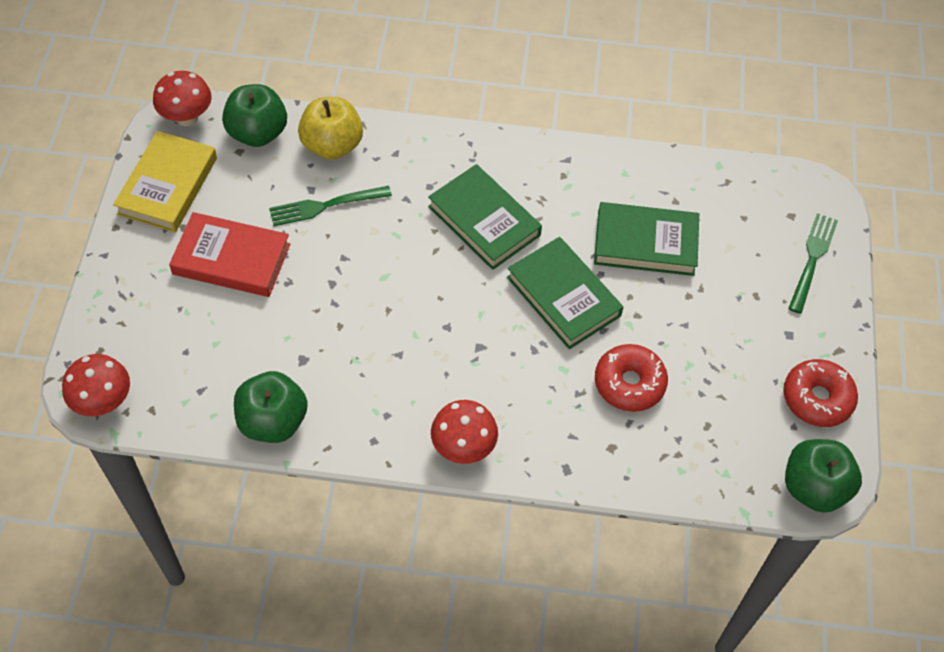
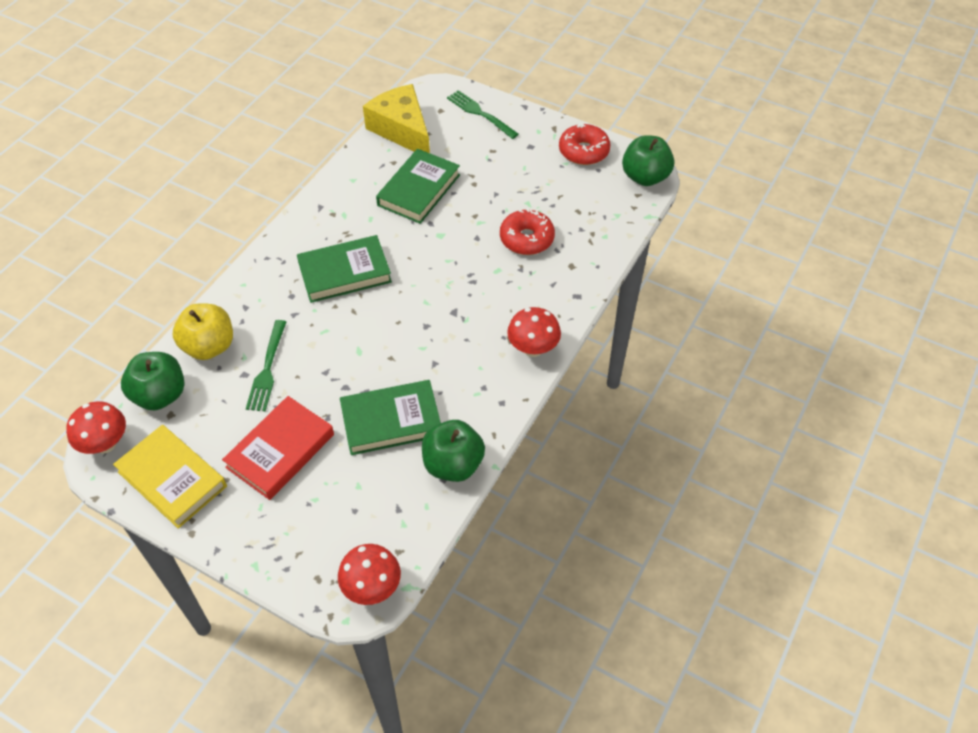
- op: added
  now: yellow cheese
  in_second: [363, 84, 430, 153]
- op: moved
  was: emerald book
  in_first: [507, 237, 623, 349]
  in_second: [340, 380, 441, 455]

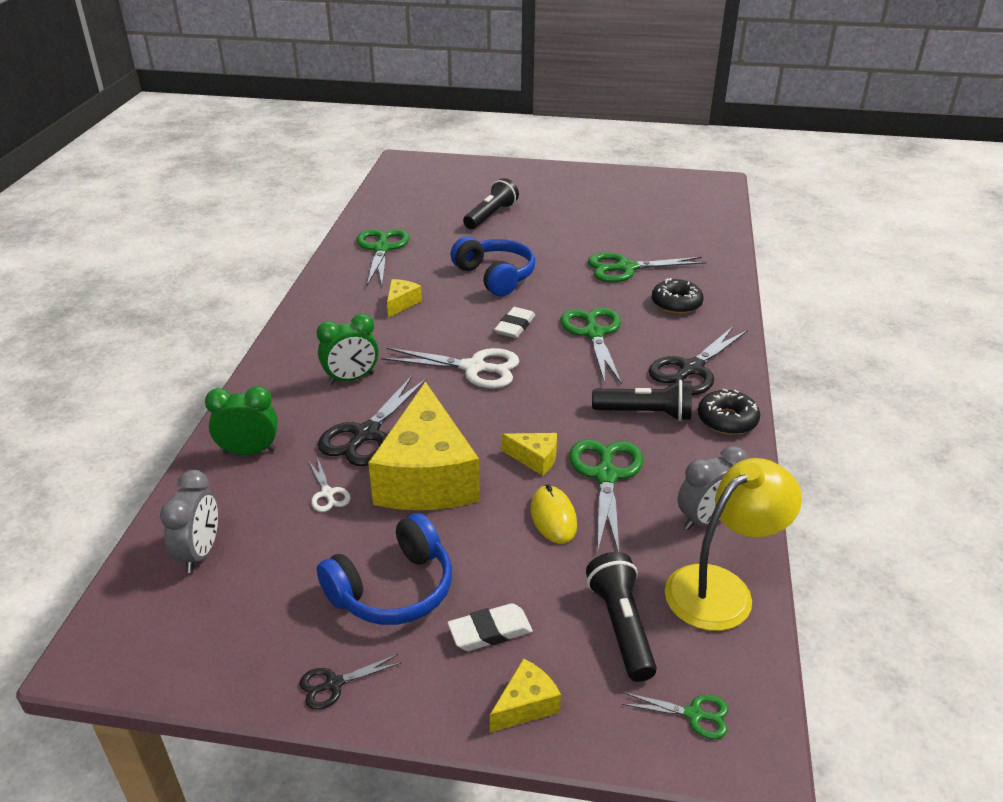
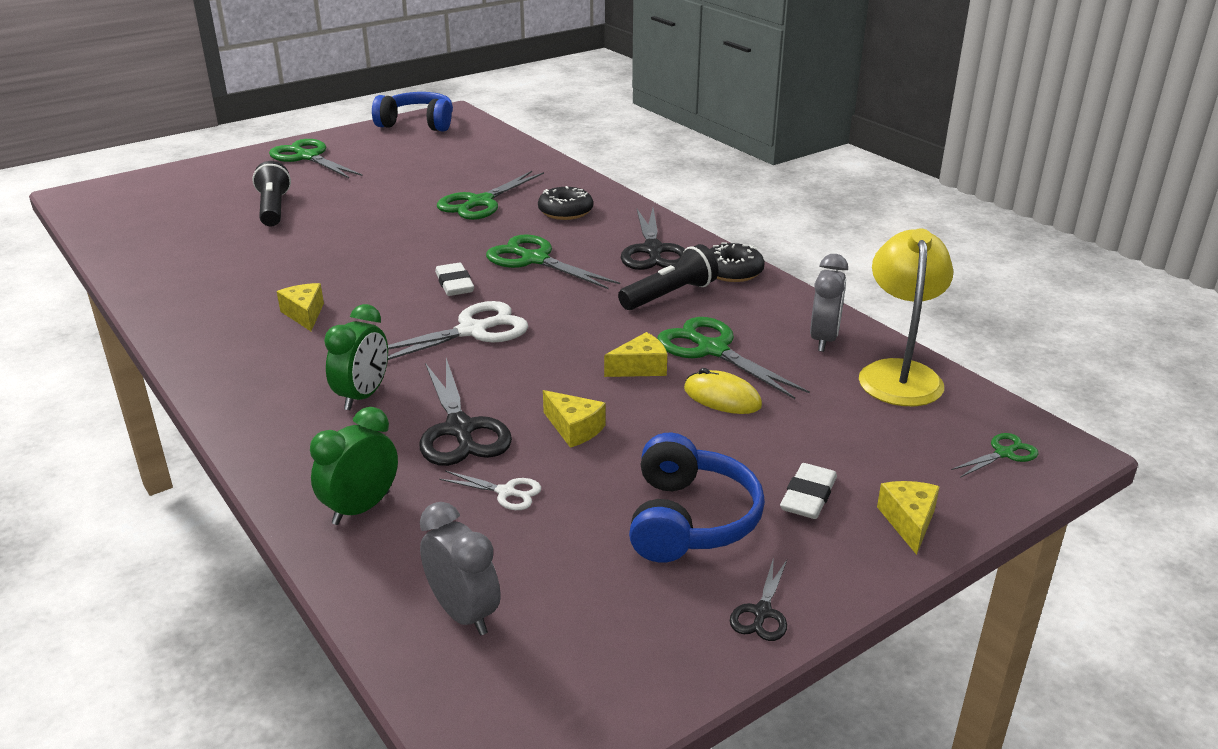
- op: removed
  was: black flashlight
  in_first: [586, 552, 657, 682]
- op: moved
  was: emerald pair of scissors
  in_first: [357, 229, 409, 285]
  in_second: [269, 139, 362, 178]
- op: moved
  was: royal blue headphones
  in_first: [451, 237, 535, 297]
  in_second: [372, 92, 453, 132]
- op: resized
  was: yellow cheese
  in_first: [368, 382, 480, 510]
  in_second: [543, 390, 606, 448]
  ratio: 0.42

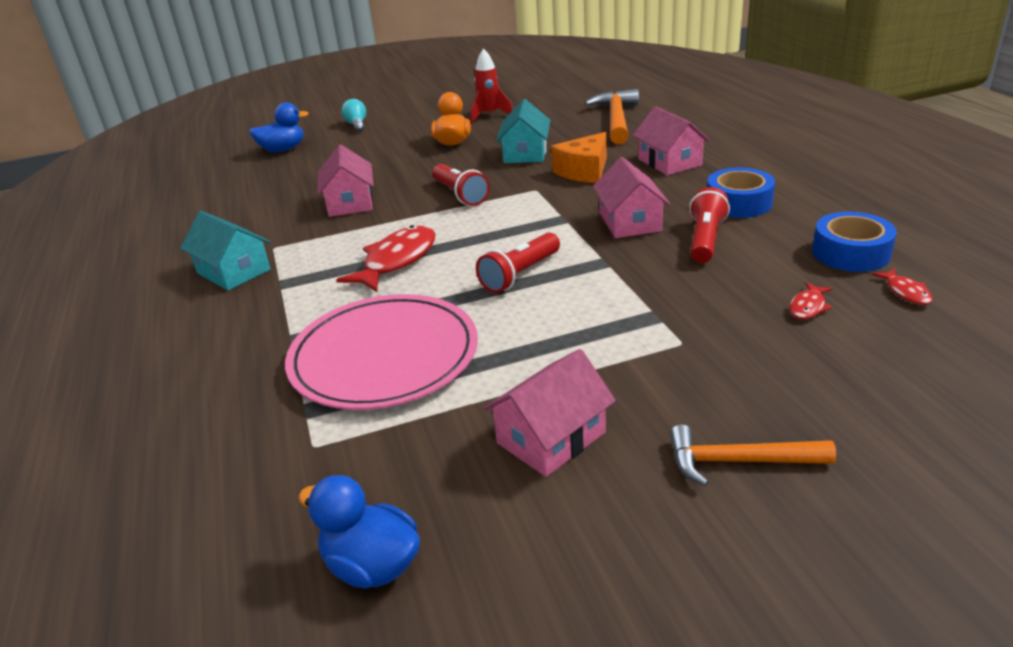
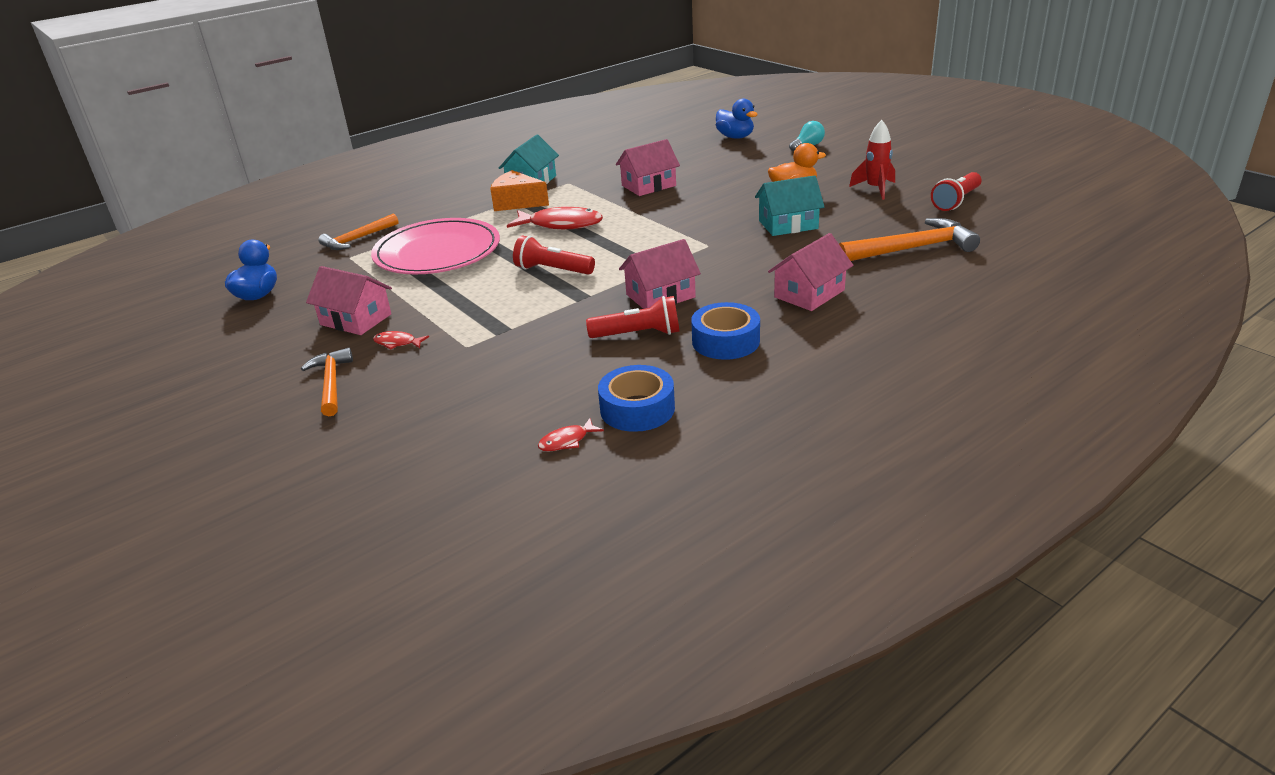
- op: added
  now: orange carpenter's hammer
  in_second: [318, 214, 398, 250]
- op: moved
  was: scarlet flashlight
  in_first: [432, 164, 490, 206]
  in_second: [931, 172, 982, 211]
- op: moved
  was: orange cheese
  in_first: [551, 132, 607, 183]
  in_second: [490, 170, 549, 211]
- op: moved
  was: scarlet fish figure
  in_first: [789, 282, 833, 319]
  in_second: [373, 331, 429, 350]

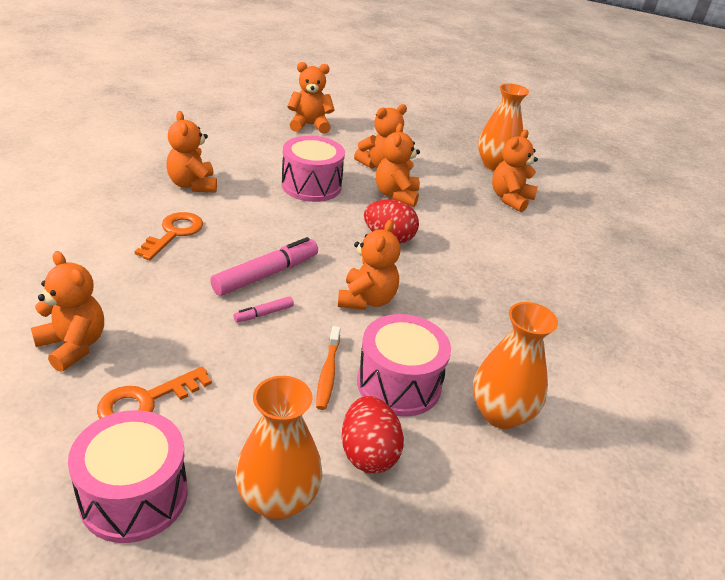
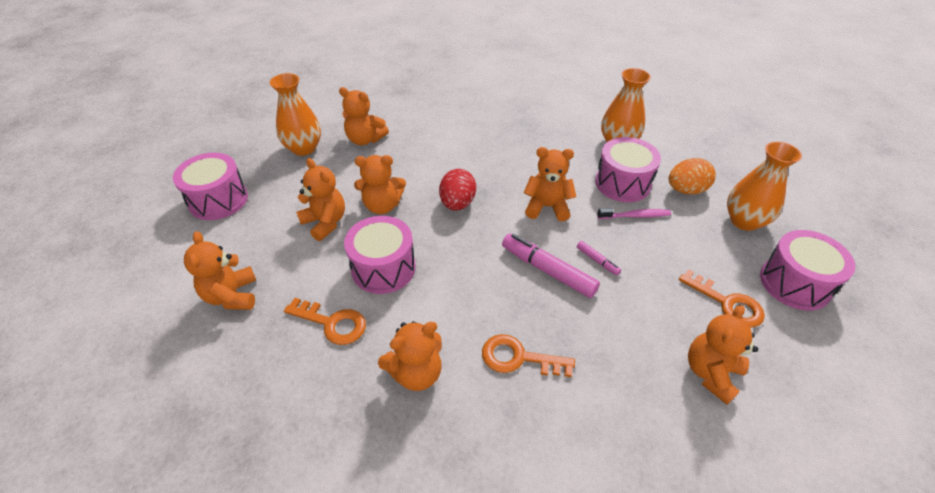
- op: added
  now: rosy drum
  in_second: [173, 153, 248, 220]
- op: added
  now: orange latchkey
  in_second: [284, 298, 366, 345]
- op: recoloured
  was: orange dental brush
  now: rosy dental brush
  in_first: [316, 326, 341, 410]
  in_second: [597, 208, 671, 219]
- op: recoloured
  was: scarlet toy egg
  now: orange toy egg
  in_first: [342, 396, 404, 474]
  in_second: [669, 158, 716, 194]

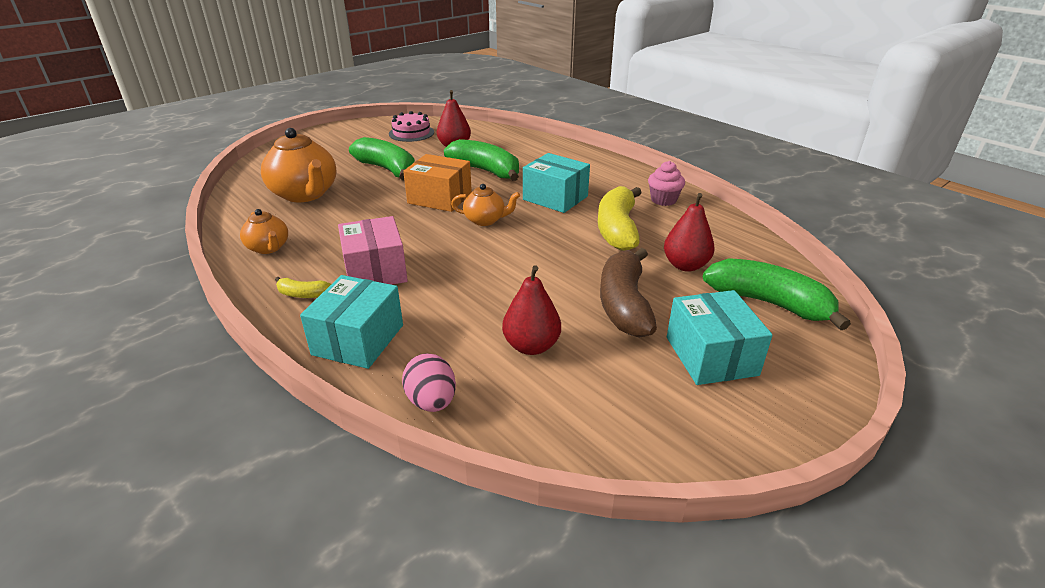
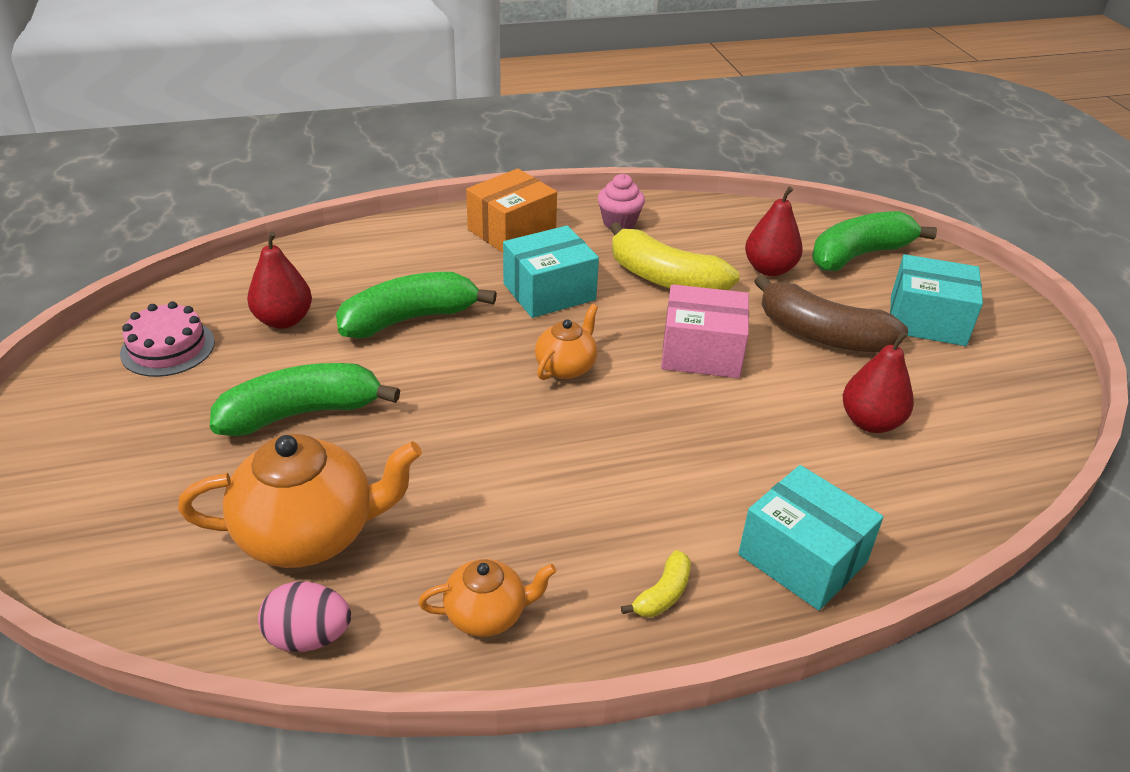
- op: moved
  was: rosy box
  in_first: [338, 216, 408, 285]
  in_second: [661, 284, 749, 378]
- op: moved
  was: rosy toy egg
  in_first: [402, 353, 456, 412]
  in_second: [258, 582, 351, 652]
- op: moved
  was: orange box
  in_first: [403, 154, 472, 212]
  in_second: [466, 169, 557, 253]

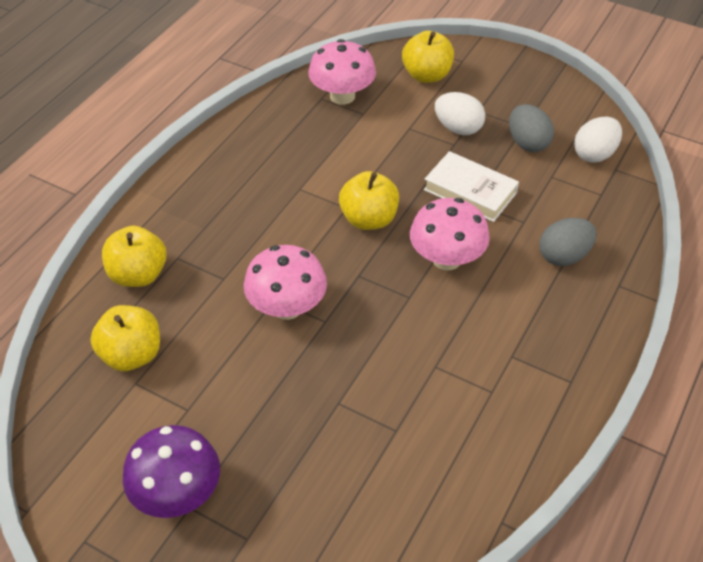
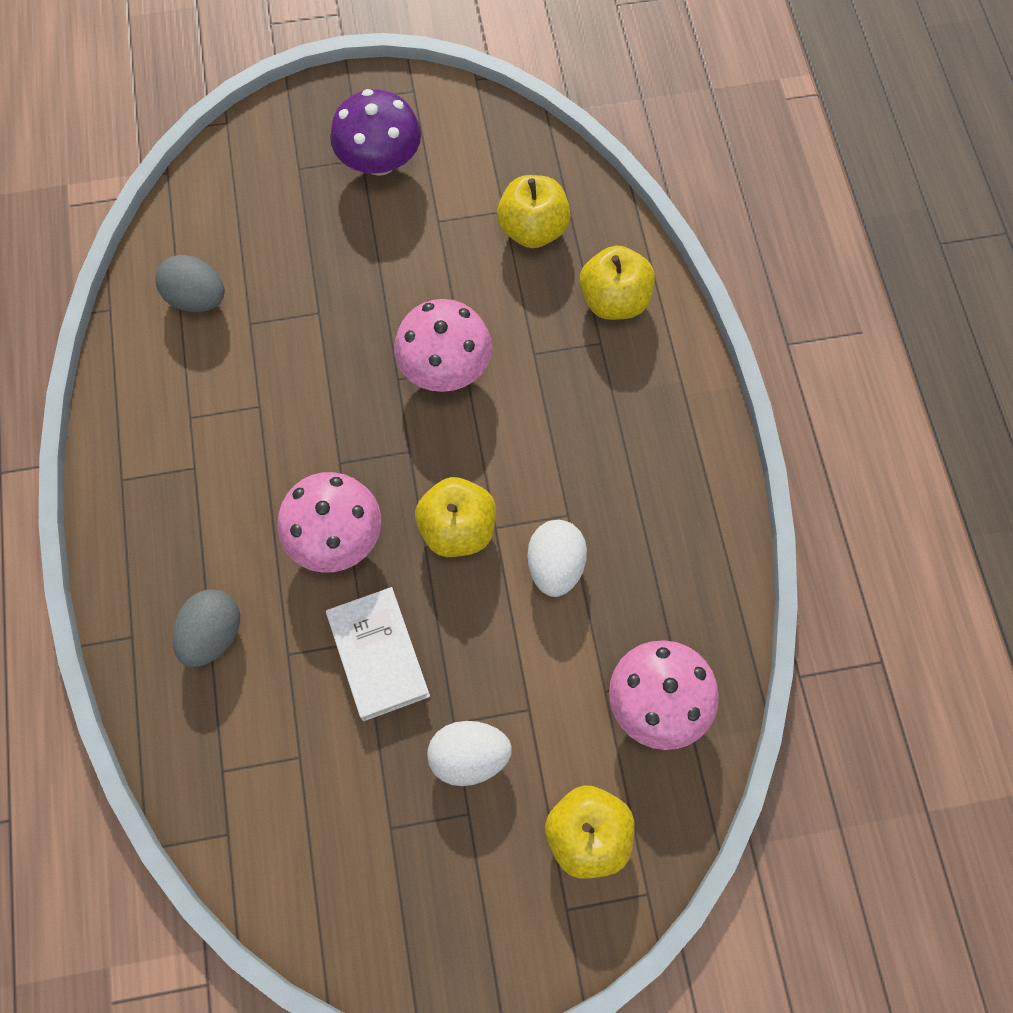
- op: moved
  was: gray toy egg
  in_first: [509, 104, 554, 152]
  in_second: [155, 255, 225, 312]
- op: moved
  was: snow-white toy egg
  in_first: [574, 117, 622, 163]
  in_second: [527, 520, 587, 597]
- op: turned
  was: snow-white book
  in_first: [424, 151, 519, 222]
  in_second: [326, 587, 430, 721]
  clockwise: 75

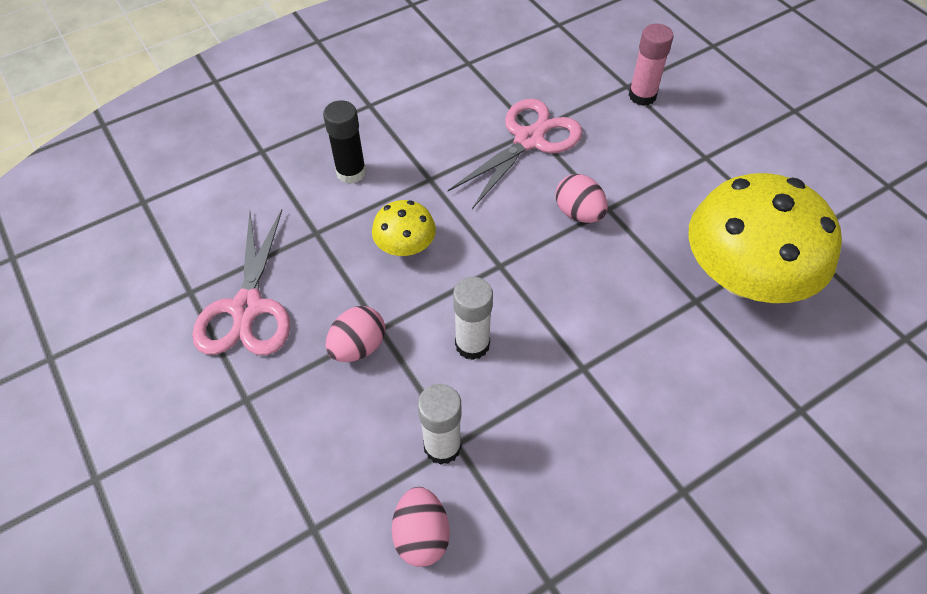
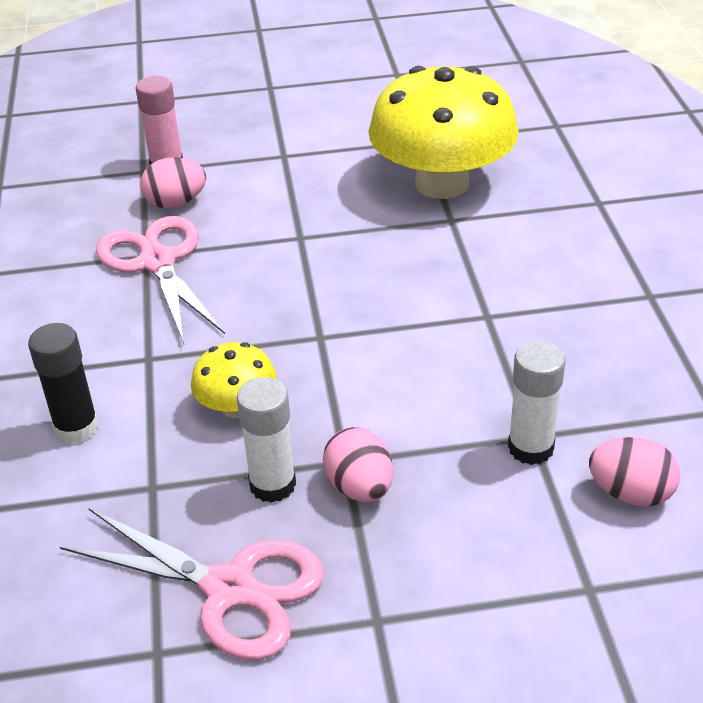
- op: moved
  was: snow-white glue
  in_first: [453, 277, 493, 360]
  in_second: [237, 377, 296, 503]
- op: moved
  was: rosy toy egg
  in_first: [555, 174, 608, 223]
  in_second: [140, 157, 206, 208]

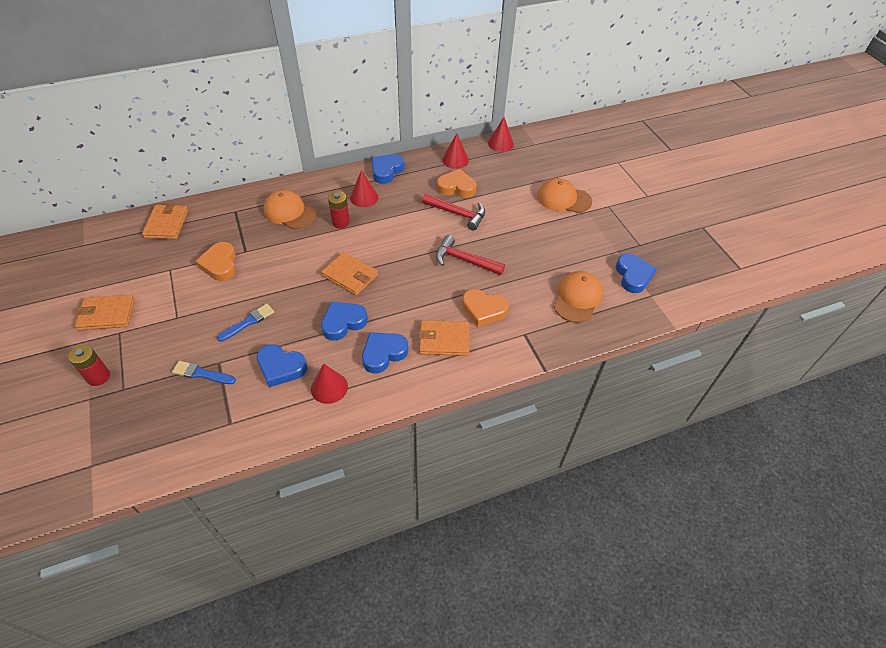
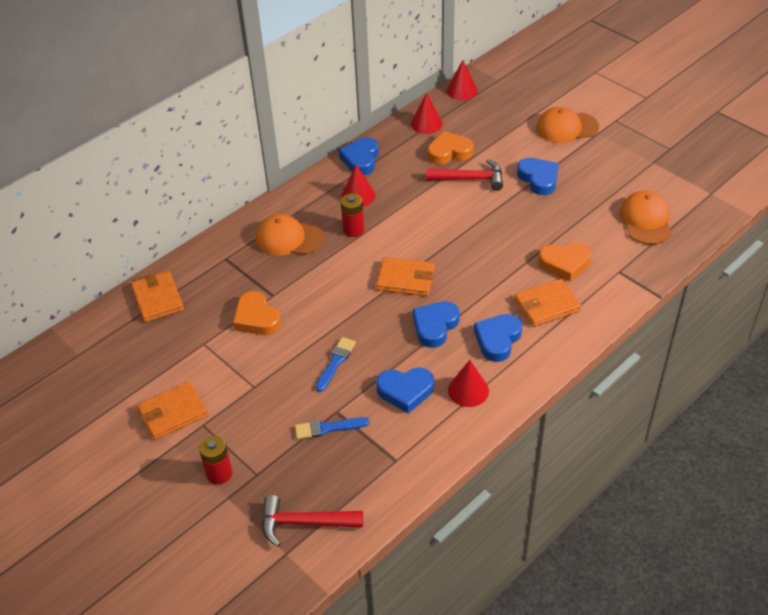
- op: moved
  was: scarlet carpenter's hammer
  in_first: [436, 235, 505, 275]
  in_second: [262, 495, 363, 547]
- op: moved
  was: royal blue heart shape
  in_first: [616, 254, 657, 293]
  in_second: [517, 158, 559, 195]

